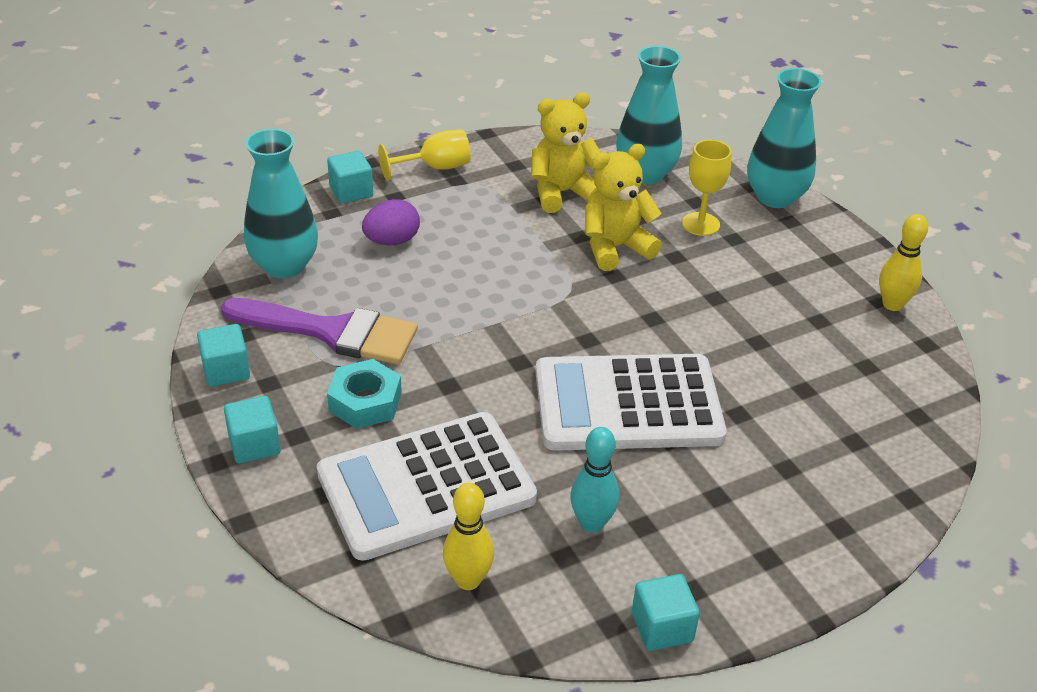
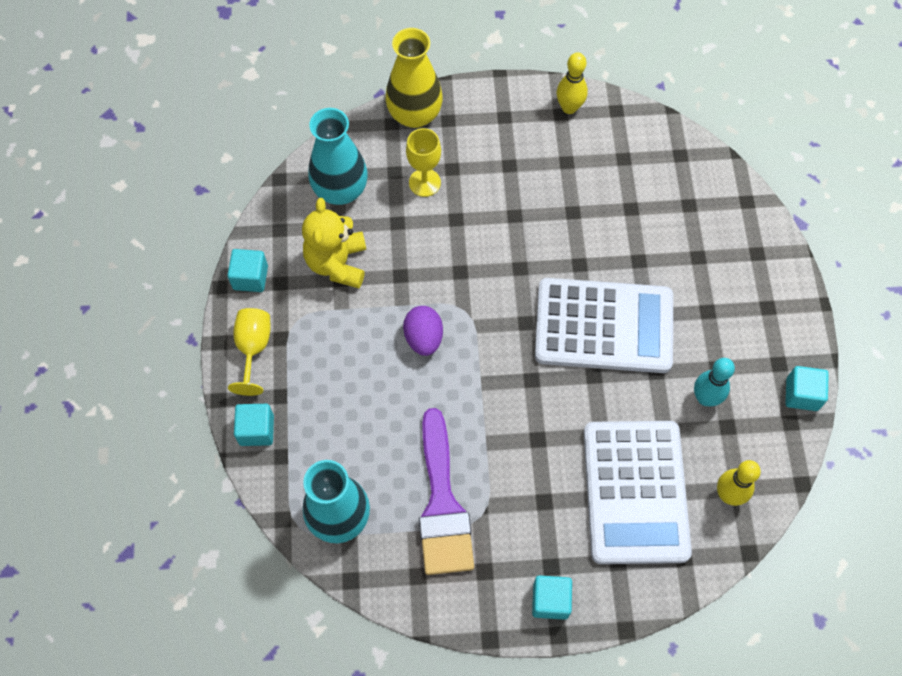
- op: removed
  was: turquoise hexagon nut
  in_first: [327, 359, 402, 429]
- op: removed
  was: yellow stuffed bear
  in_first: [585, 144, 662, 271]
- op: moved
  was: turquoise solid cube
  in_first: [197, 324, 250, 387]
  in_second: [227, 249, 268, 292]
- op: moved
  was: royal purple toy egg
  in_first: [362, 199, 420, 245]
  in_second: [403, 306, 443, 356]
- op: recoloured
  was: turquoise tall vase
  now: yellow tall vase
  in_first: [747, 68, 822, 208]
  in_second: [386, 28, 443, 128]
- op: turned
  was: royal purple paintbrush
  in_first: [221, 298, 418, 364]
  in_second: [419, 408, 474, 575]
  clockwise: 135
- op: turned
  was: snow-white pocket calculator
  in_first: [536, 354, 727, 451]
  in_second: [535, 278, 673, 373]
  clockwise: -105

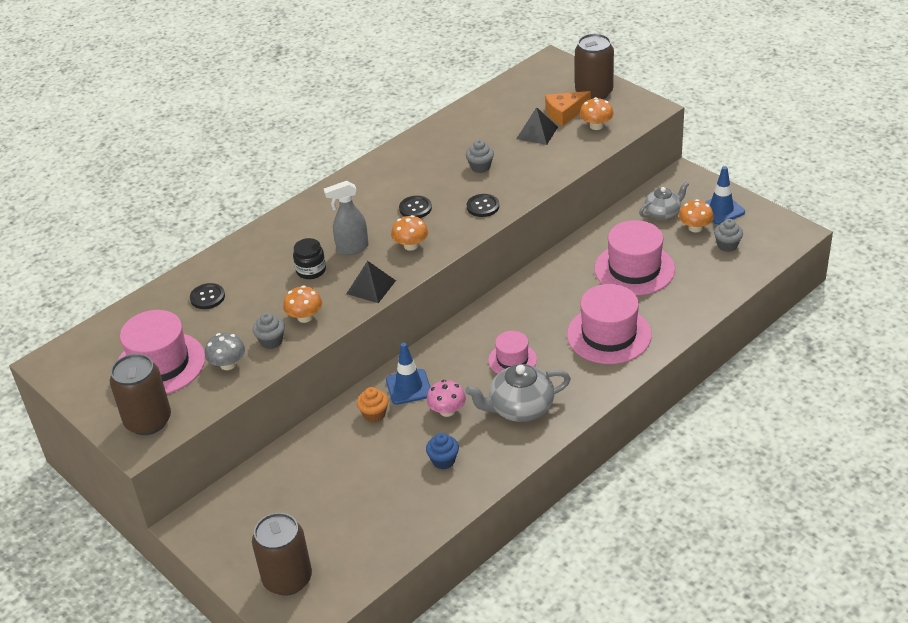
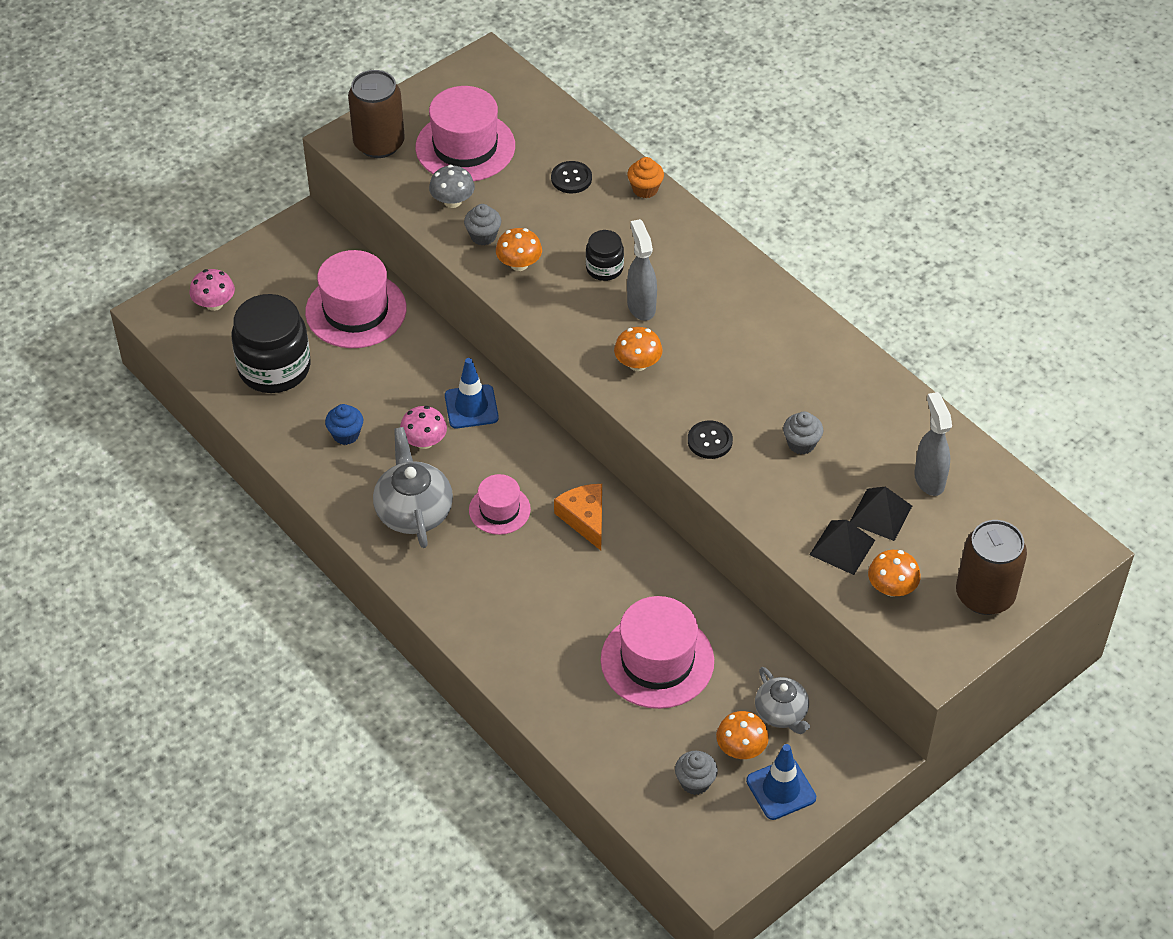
- op: removed
  was: black shirt button
  in_first: [399, 196, 432, 218]
- op: added
  now: black jam jar
  in_second: [232, 294, 311, 393]
- op: added
  now: gray spray bottle
  in_second: [914, 392, 952, 496]
- op: moved
  was: black pyramid
  in_first: [346, 261, 396, 303]
  in_second: [809, 520, 875, 575]
- op: moved
  was: orange cupcake
  in_first: [357, 387, 389, 422]
  in_second: [627, 157, 664, 198]
- op: moved
  was: orange cheese
  in_first: [545, 91, 591, 126]
  in_second: [554, 484, 602, 550]
- op: moved
  was: rosy tall hat
  in_first: [567, 284, 652, 364]
  in_second: [305, 250, 406, 348]
- op: replaced
  was: russet can
  now: rosy toadstool
  in_first: [252, 513, 312, 596]
  in_second: [190, 269, 235, 311]

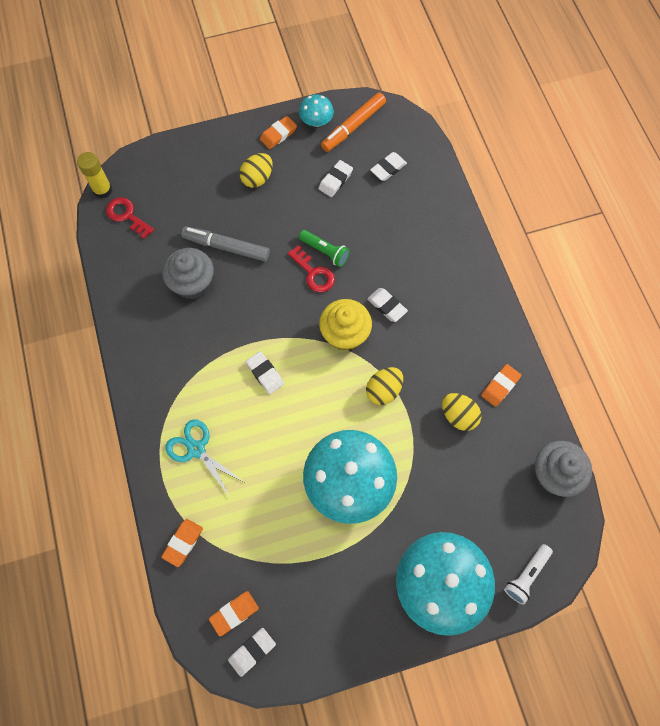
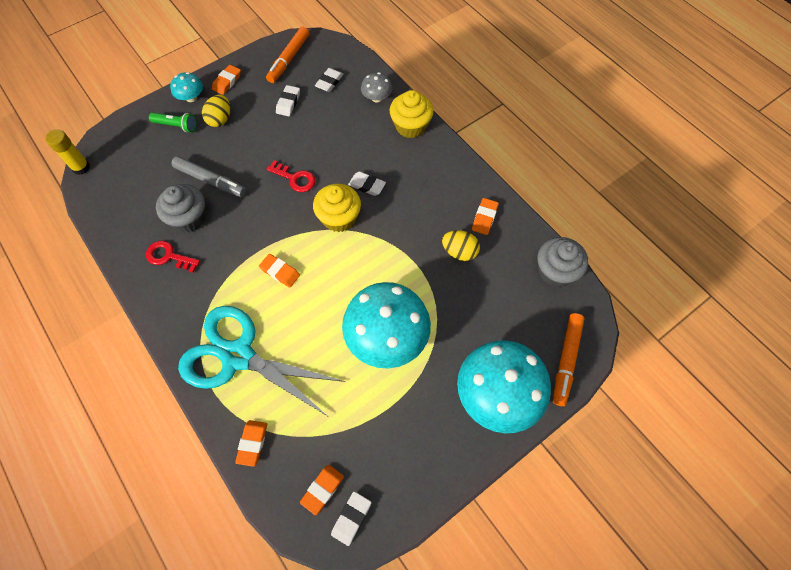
- op: removed
  was: yellow toy egg
  in_first: [366, 367, 403, 405]
- op: added
  now: gray toadstool
  in_second: [361, 72, 392, 102]
- op: added
  now: yellow cupcake
  in_second: [390, 90, 434, 138]
- op: moved
  was: scarlet latchkey
  in_first: [106, 197, 154, 239]
  in_second: [146, 241, 200, 273]
- op: moved
  was: turquoise toadstool
  in_first: [299, 94, 334, 127]
  in_second: [170, 72, 203, 102]
- op: moved
  was: emerald flashlight
  in_first: [299, 230, 350, 267]
  in_second: [149, 113, 197, 132]
- op: replaced
  was: snow-white flashlight
  now: orange felt pen
  in_first: [504, 544, 553, 605]
  in_second: [553, 313, 585, 406]
- op: recoloured
  was: snow-white gum eraser
  now: orange gum eraser
  in_first: [246, 351, 284, 394]
  in_second: [259, 254, 300, 288]
- op: turned
  was: gray felt pen
  in_first: [181, 227, 270, 262]
  in_second: [171, 156, 246, 197]
  clockwise: -150
- op: resized
  was: turquoise pair of scissors
  in_first: [165, 419, 244, 495]
  in_second: [178, 306, 346, 416]
  ratio: 1.94

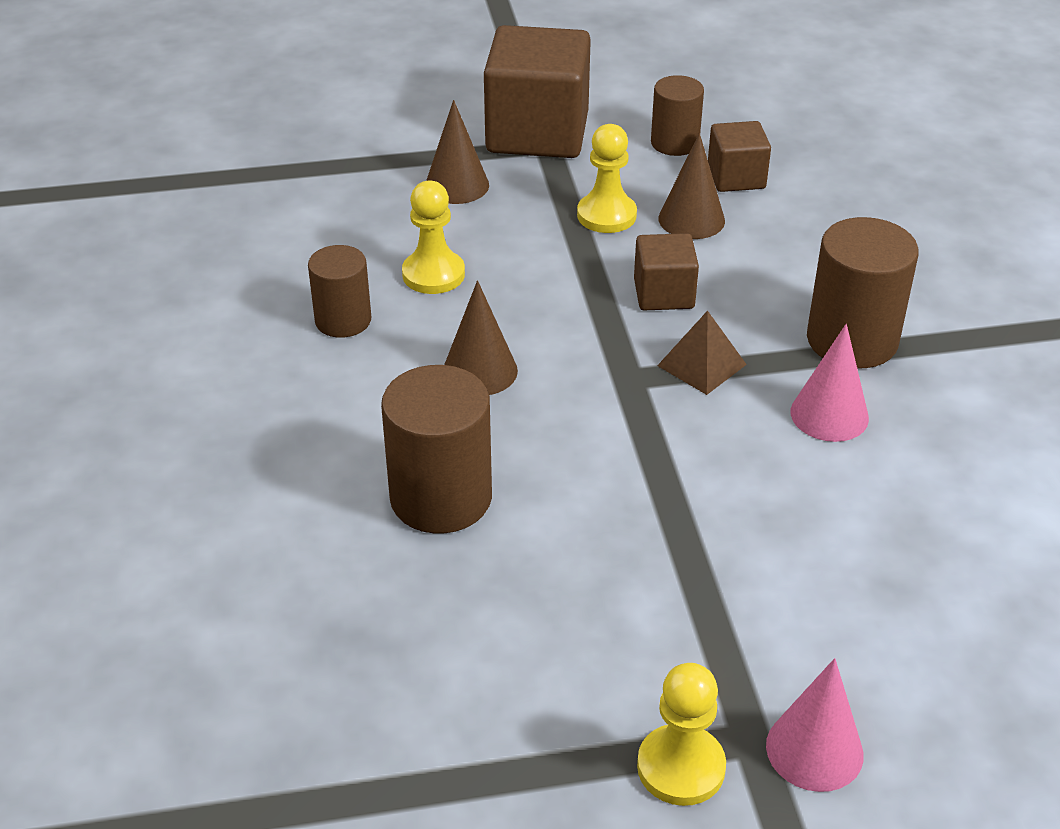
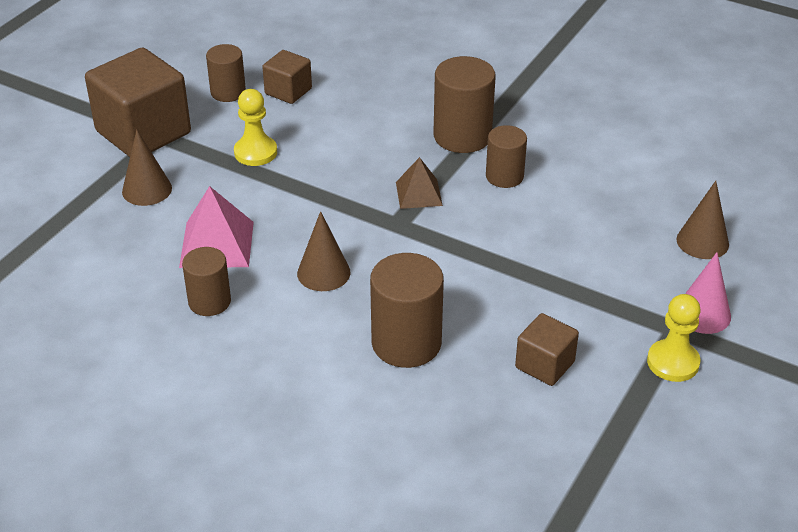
- op: moved
  was: russet solid cube
  in_first: [634, 233, 699, 310]
  in_second: [515, 313, 579, 386]
- op: moved
  was: russet solid cone
  in_first: [659, 133, 725, 239]
  in_second: [676, 181, 729, 259]
- op: replaced
  was: yellow chess pawn
  now: rosy pyramid
  in_first: [402, 181, 465, 294]
  in_second: [179, 186, 254, 268]
- op: replaced
  was: rosy solid cone
  now: russet cylinder
  in_first: [791, 324, 869, 442]
  in_second: [486, 125, 527, 188]

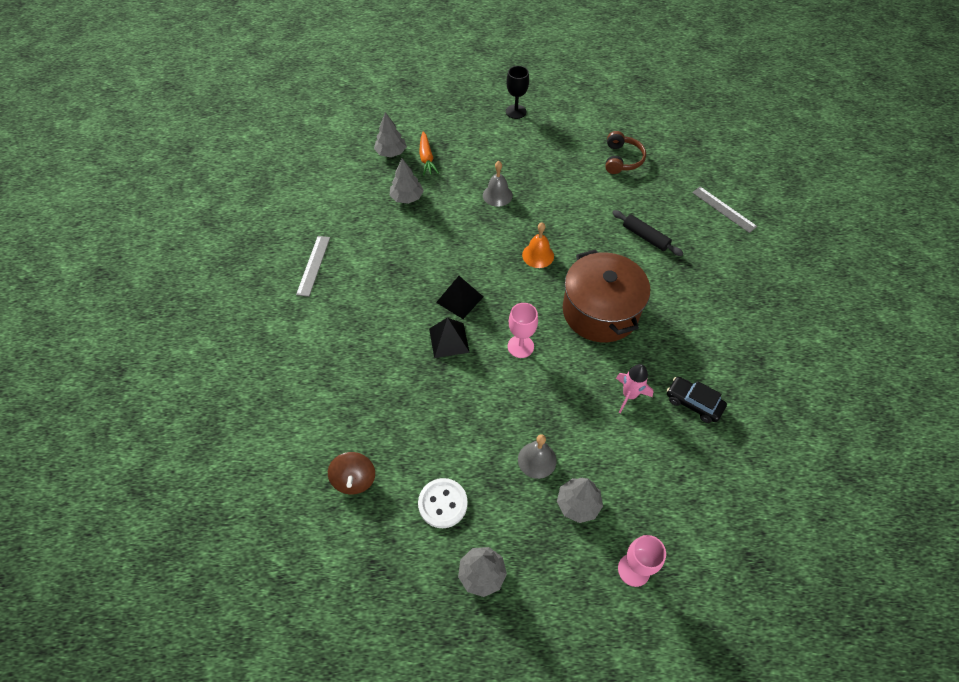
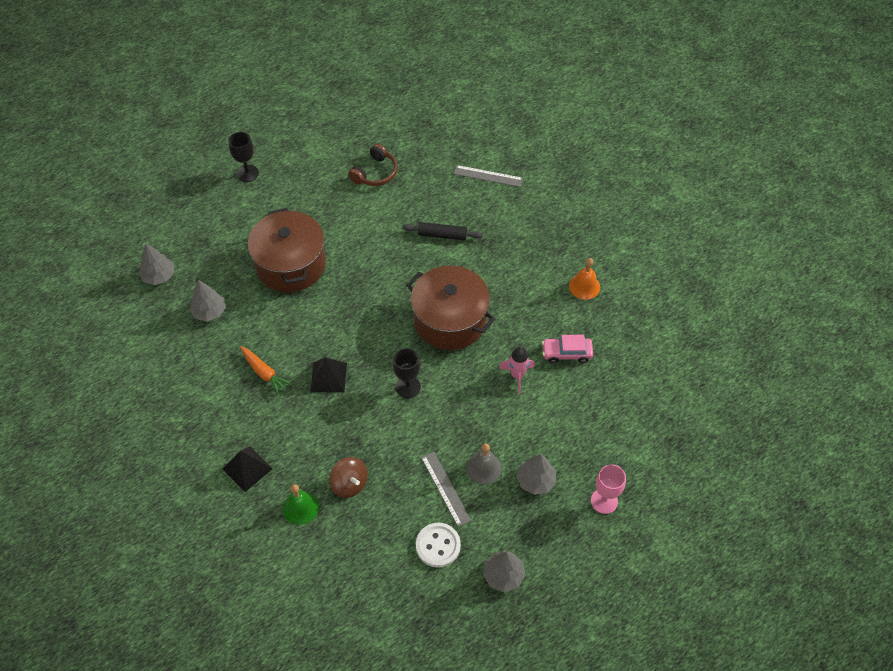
- op: added
  now: emerald school bell
  in_second: [283, 484, 319, 525]
- op: moved
  was: gray measuring stick
  in_first: [296, 236, 330, 297]
  in_second: [421, 452, 471, 527]
- op: moved
  was: russet spinning top
  in_first: [328, 452, 375, 494]
  in_second: [329, 457, 368, 498]
- op: moved
  was: orange carrot
  in_first: [419, 132, 439, 176]
  in_second: [240, 346, 293, 396]
- op: moved
  was: black pyramid
  in_first: [429, 317, 470, 358]
  in_second: [223, 446, 273, 492]
- op: moved
  was: orange school bell
  in_first: [522, 222, 554, 268]
  in_second: [569, 258, 600, 300]
- op: replaced
  was: gray school bell
  now: russet stockpot
  in_first: [483, 161, 513, 207]
  in_second: [248, 208, 326, 292]
- op: recoloured
  was: rosy goblet
  now: black goblet
  in_first: [508, 303, 538, 358]
  in_second: [393, 348, 421, 398]
- op: recoloured
  was: black automobile
  now: rosy automobile
  in_first: [667, 377, 727, 423]
  in_second: [542, 335, 593, 364]
- op: turned
  was: russet headphones
  in_first: [605, 131, 646, 174]
  in_second: [348, 143, 398, 186]
  clockwise: 60

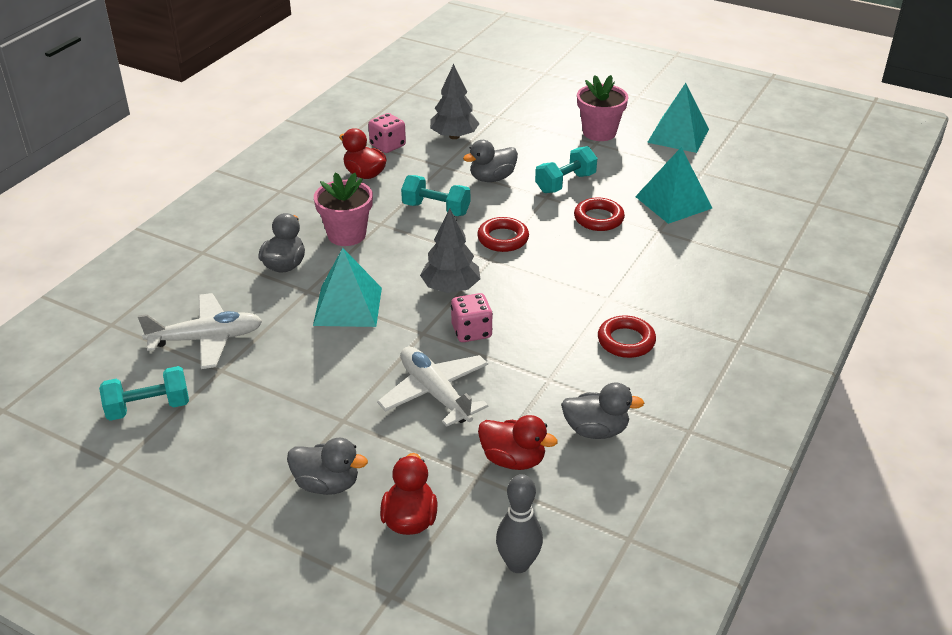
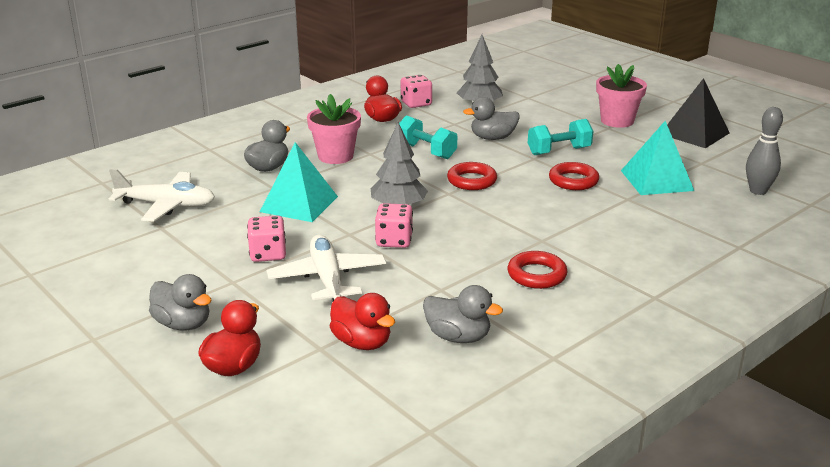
- op: removed
  was: turquoise free weight
  in_first: [99, 366, 189, 421]
- op: added
  now: rosy game die
  in_second: [247, 215, 286, 262]
- op: moved
  was: gray bowling pin
  in_first: [496, 474, 543, 573]
  in_second: [746, 107, 783, 195]
- op: recoloured
  was: turquoise pyramid
  now: black pyramid
  in_first: [647, 83, 709, 153]
  in_second: [667, 78, 729, 148]

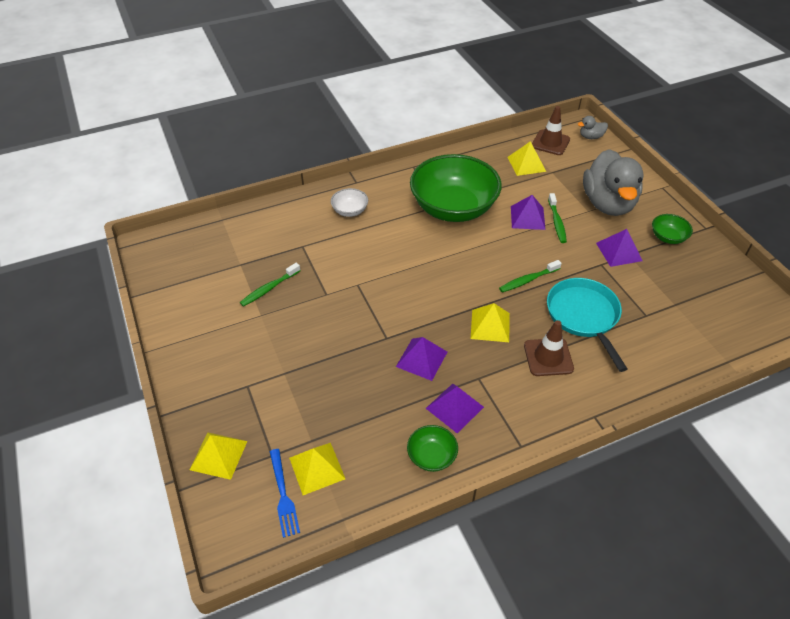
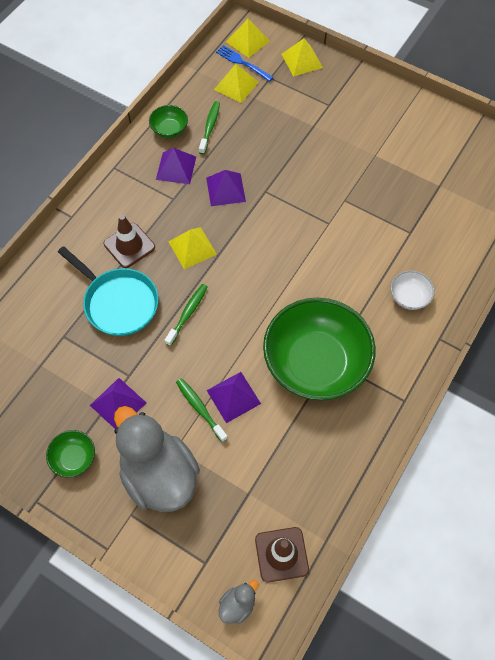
- op: moved
  was: emerald dental brush
  in_first: [240, 263, 301, 307]
  in_second: [199, 101, 220, 154]
- op: moved
  was: yellow pyramid
  in_first: [507, 141, 546, 176]
  in_second: [226, 19, 270, 58]

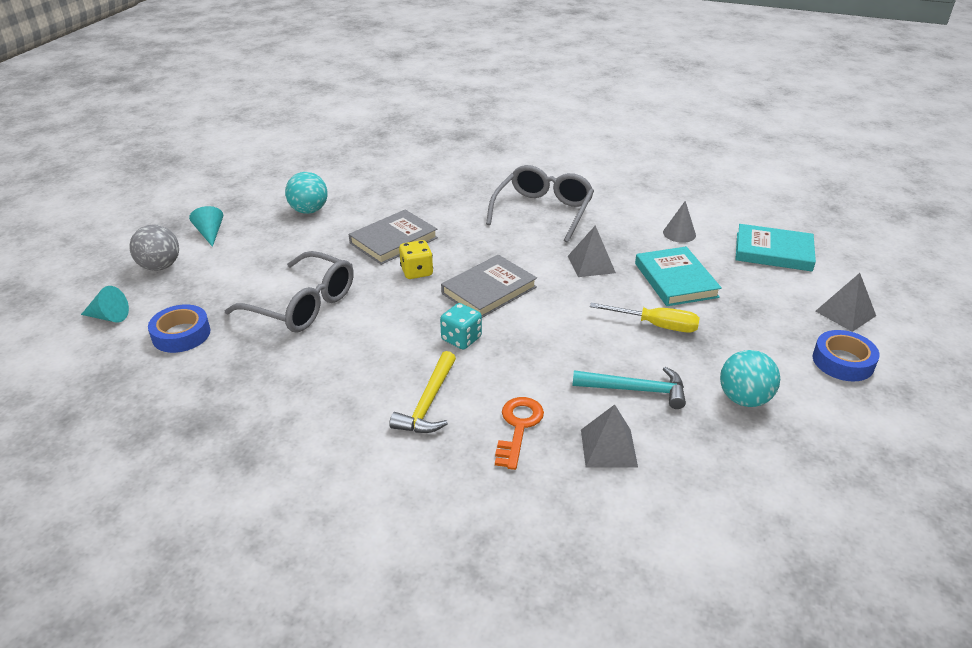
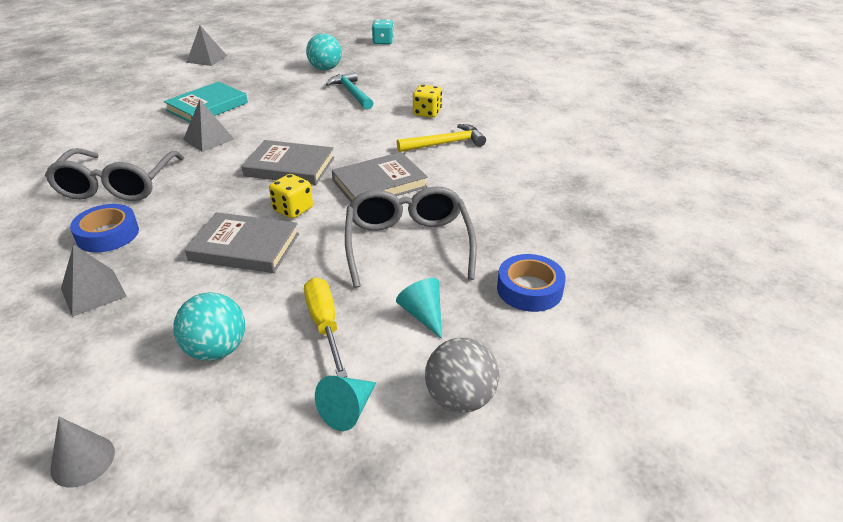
- op: removed
  was: turquoise book
  in_first: [735, 224, 816, 272]
- op: added
  now: gray book
  in_second: [332, 152, 428, 202]
- op: moved
  was: turquoise solid cone
  in_first: [81, 286, 129, 322]
  in_second: [396, 278, 442, 339]
- op: moved
  was: turquoise game die
  in_first: [440, 303, 482, 349]
  in_second: [372, 19, 394, 45]
- op: moved
  was: gray pyramid
  in_first: [581, 404, 638, 468]
  in_second: [61, 244, 127, 317]
- op: moved
  was: yellow screwdriver
  in_first: [590, 303, 700, 333]
  in_second: [304, 277, 347, 377]
- op: moved
  was: gray solid cone
  in_first: [663, 201, 696, 243]
  in_second: [50, 417, 115, 488]
- op: moved
  was: royal blue sticky tape
  in_first: [813, 330, 880, 381]
  in_second: [70, 204, 139, 253]
- op: replaced
  was: orange latchkey
  now: yellow game die
  in_first: [495, 397, 544, 470]
  in_second: [413, 85, 442, 117]
- op: turned
  was: gray glasses
  in_first: [486, 165, 594, 243]
  in_second: [45, 148, 184, 201]
  clockwise: -75

